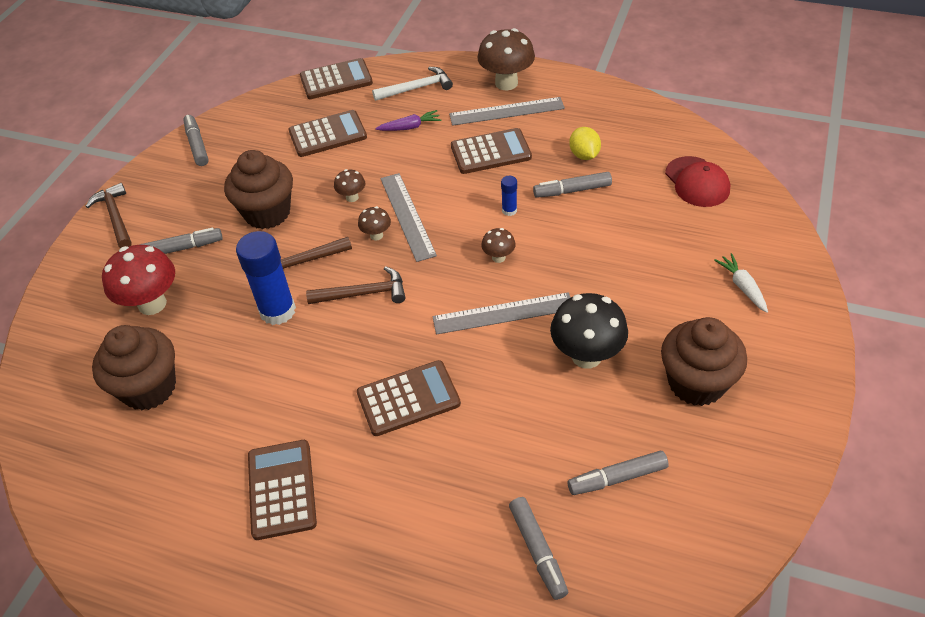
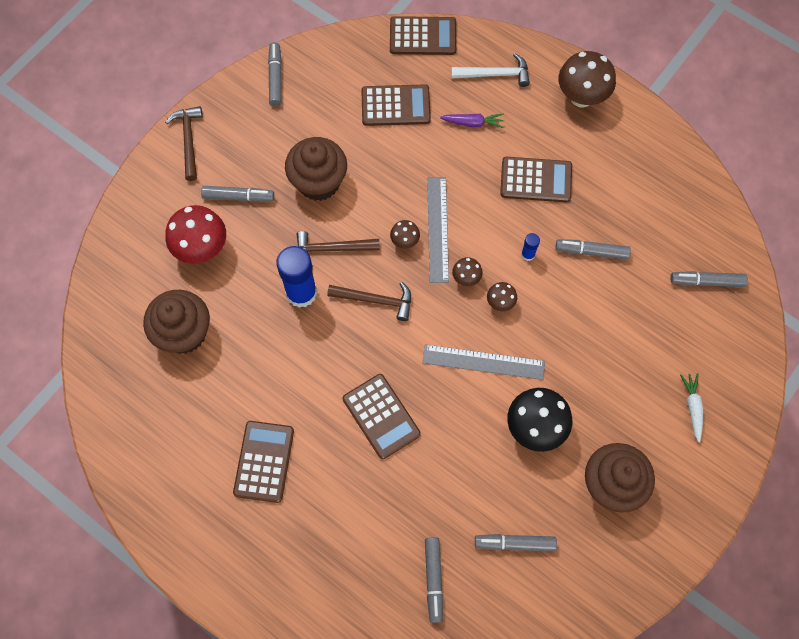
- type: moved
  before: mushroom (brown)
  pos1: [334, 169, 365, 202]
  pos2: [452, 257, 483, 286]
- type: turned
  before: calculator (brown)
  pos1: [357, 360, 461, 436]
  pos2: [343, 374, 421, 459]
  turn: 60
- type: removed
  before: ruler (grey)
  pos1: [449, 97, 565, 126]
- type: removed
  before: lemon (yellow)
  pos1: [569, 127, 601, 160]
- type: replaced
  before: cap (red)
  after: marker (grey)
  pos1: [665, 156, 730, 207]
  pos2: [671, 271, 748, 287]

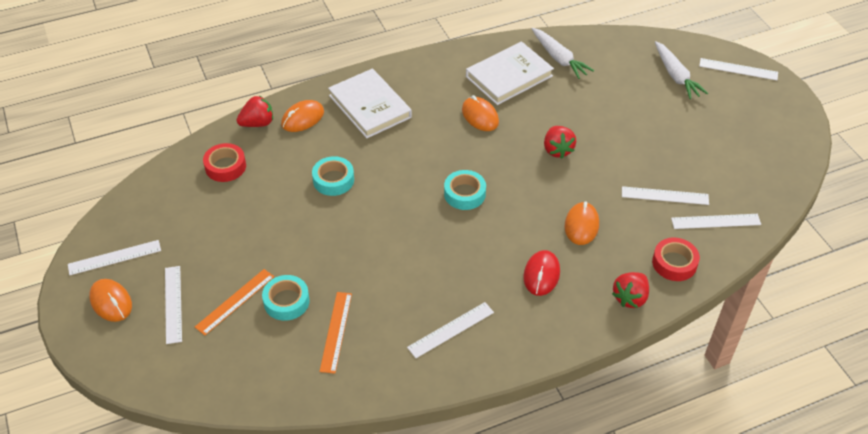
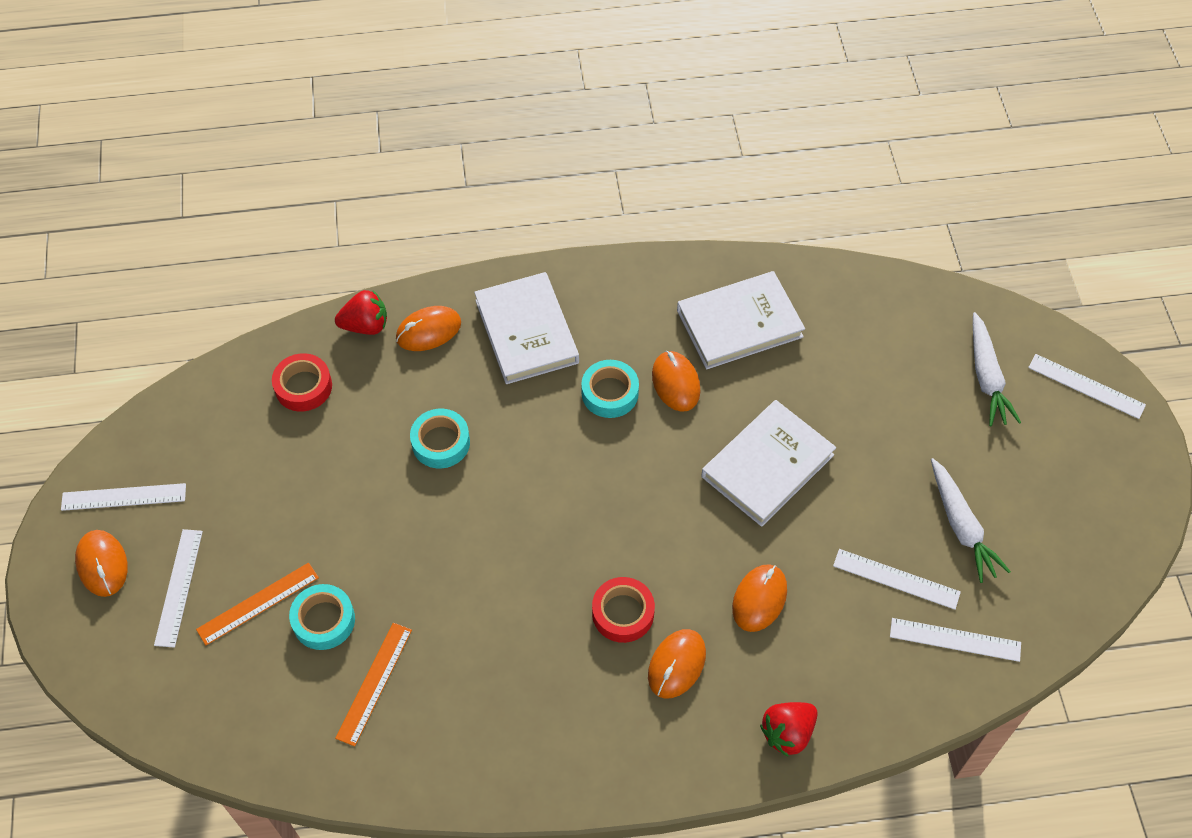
- type: removed
  before: ruler (white)
  pos1: [407, 302, 494, 358]
- type: moved
  before: tape (turquoise)
  pos1: [444, 170, 486, 210]
  pos2: [581, 360, 639, 418]
- type: recoloured
  before: mouse (red)
  after: mouse (orange)
  pos1: [523, 250, 560, 296]
  pos2: [648, 629, 706, 699]
- type: moved
  before: carrot (white)
  pos1: [532, 28, 595, 79]
  pos2: [931, 458, 1011, 583]
- type: replaced
  before: strawberry (red)
  after: book (white)
  pos1: [544, 126, 576, 159]
  pos2: [701, 400, 836, 527]
- type: moved
  before: tape (red)
  pos1: [652, 238, 700, 281]
  pos2: [592, 577, 655, 643]

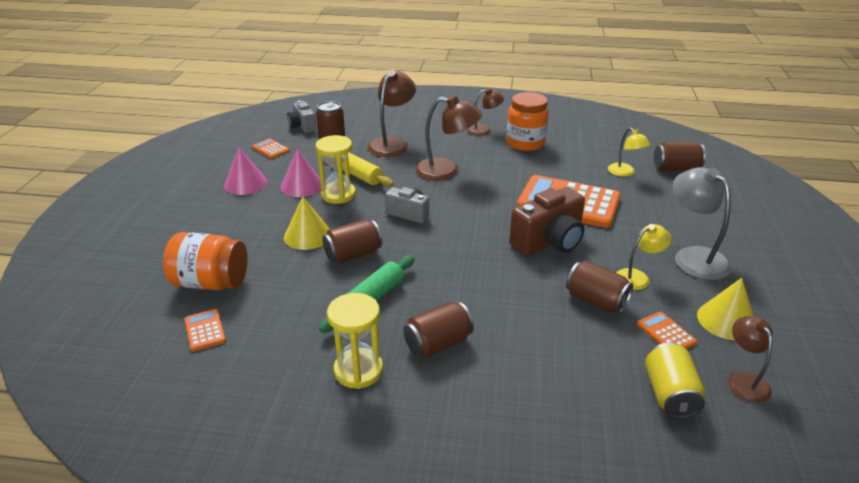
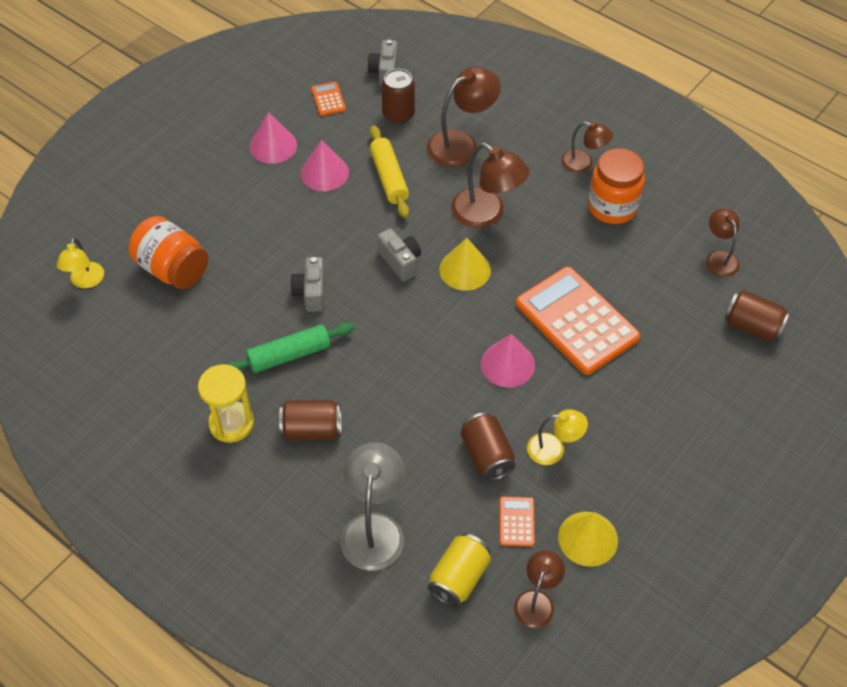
- type: removed
  before: calculator (orange)
  pos1: [184, 309, 226, 351]
- type: moved
  before: cone (yellow)
  pos1: [284, 196, 330, 250]
  pos2: [439, 238, 491, 291]
- type: removed
  before: hourglass (yellow)
  pos1: [315, 135, 356, 204]
- type: replaced
  before: can (brown)
  after: camera (grey)
  pos1: [323, 220, 382, 264]
  pos2: [290, 257, 325, 312]
- type: replaced
  before: camera (brown)
  after: cone (pink)
  pos1: [509, 187, 585, 256]
  pos2: [481, 334, 535, 387]
- type: moved
  before: lamp (yellow)
  pos1: [608, 128, 651, 177]
  pos2: [57, 238, 104, 288]
- type: moved
  before: lamp (grey)
  pos1: [673, 167, 732, 280]
  pos2: [341, 442, 405, 571]
- type: added
  after: lamp (brown)
  pos2: [706, 208, 740, 277]

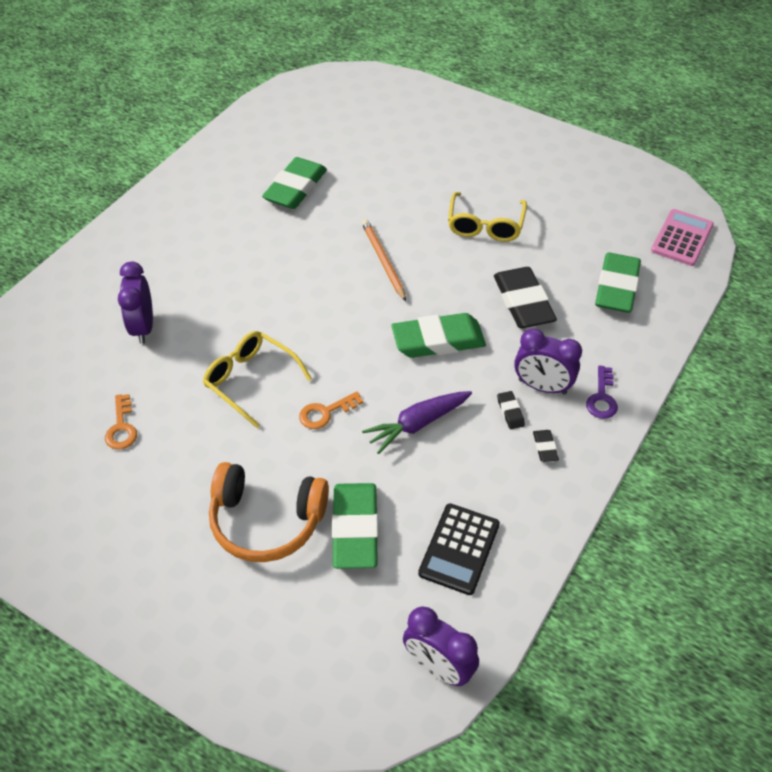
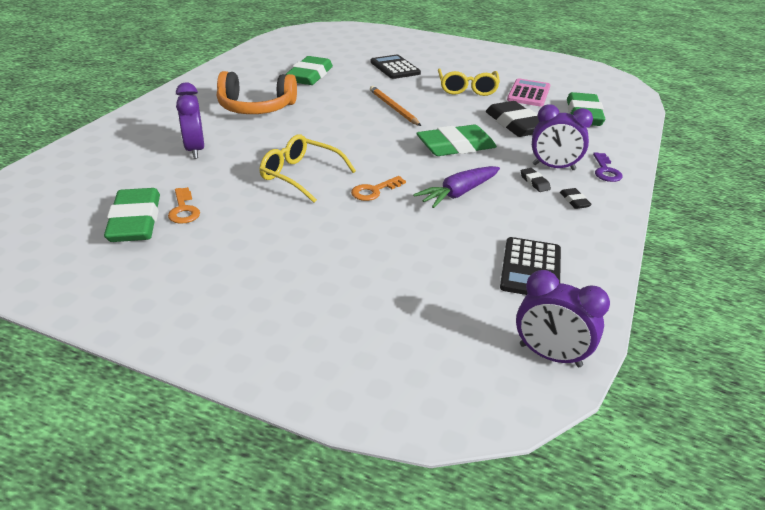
- type: moved
  before: headphones (orange)
  pos1: [209, 462, 329, 562]
  pos2: [217, 71, 297, 114]
- type: moved
  before: eraser (green)
  pos1: [332, 483, 378, 569]
  pos2: [104, 188, 160, 242]
- type: moved
  before: calculator (pink)
  pos1: [651, 209, 714, 266]
  pos2: [507, 78, 550, 107]
- type: added
  after: calculator (black)
  pos2: [370, 55, 421, 79]

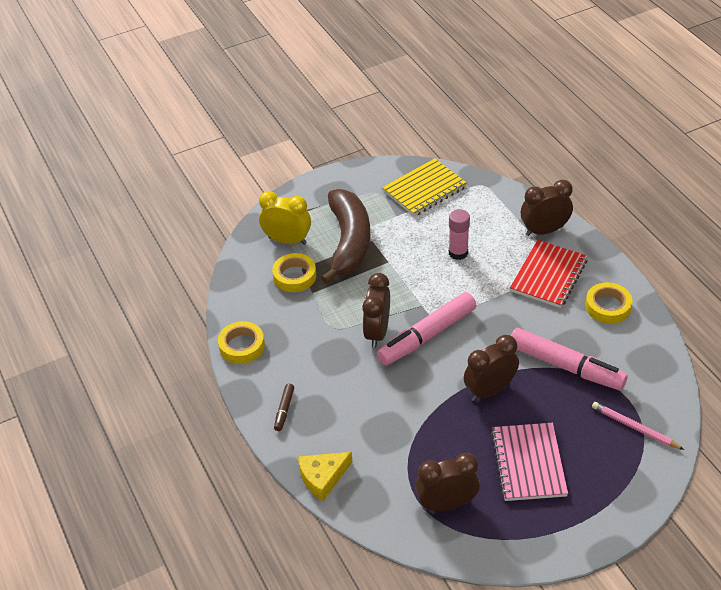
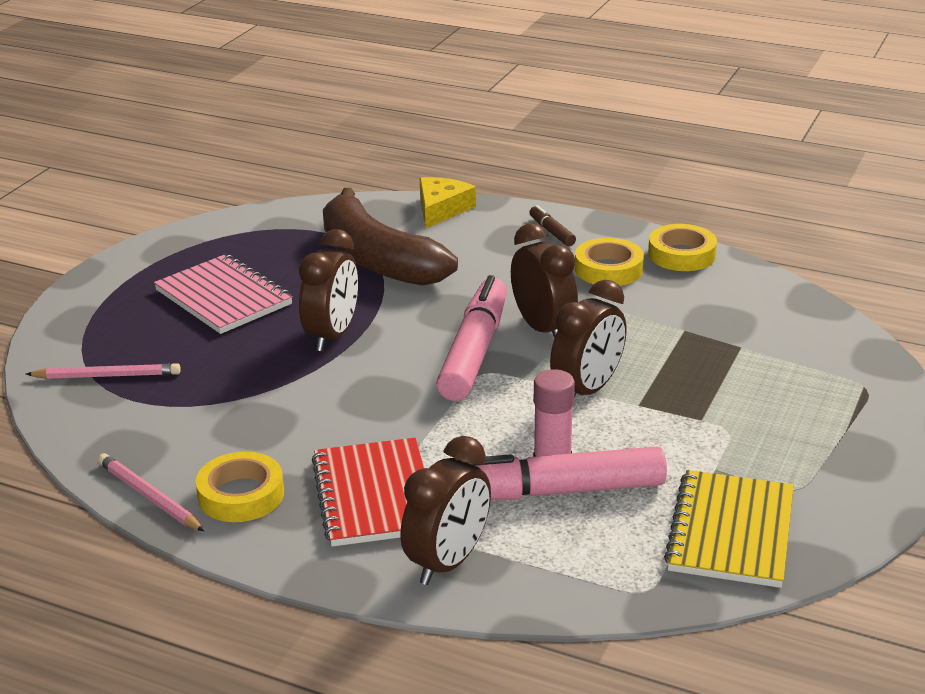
- type: removed
  before: clock (yellow)
  pos1: [259, 191, 311, 245]
- type: moved
  before: tape (yellow)
  pos1: [272, 253, 316, 292]
  pos2: [575, 238, 644, 286]
- type: moved
  before: banana (brown)
  pos1: [321, 189, 370, 284]
  pos2: [323, 188, 458, 286]
- type: moved
  before: clock (brown)
  pos1: [415, 453, 480, 511]
  pos2: [550, 280, 627, 398]
- type: moved
  before: marker (pink)
  pos1: [511, 328, 628, 390]
  pos2: [464, 447, 667, 500]
- type: added
  after: pencil (pink)
  pos2: [98, 453, 204, 531]

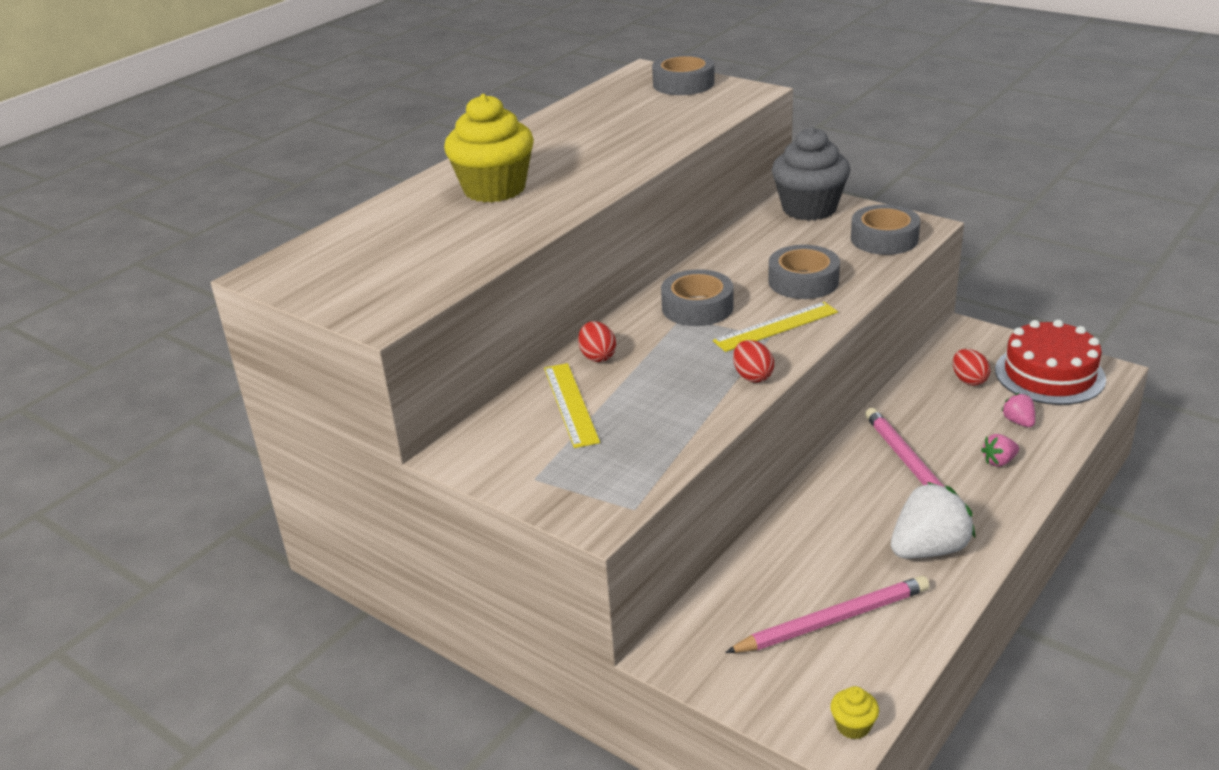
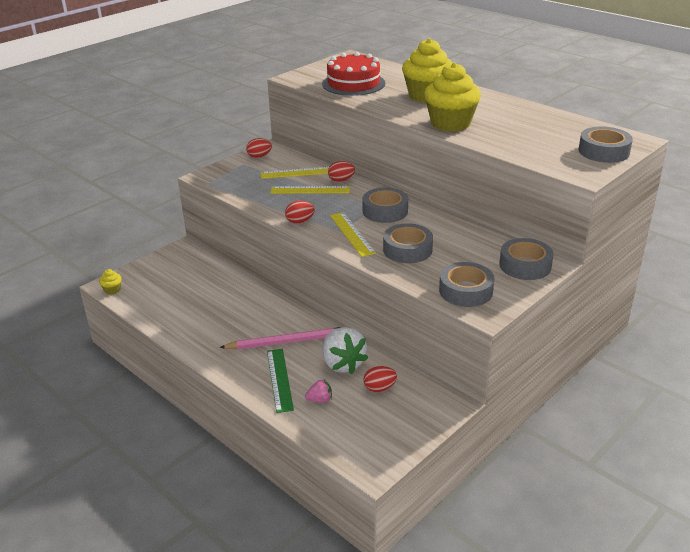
- type: removed
  before: pencil (pink)
  pos1: [725, 576, 930, 653]
- type: replaced
  before: cupcake (grey)
  after: tape (grey)
  pos1: [772, 127, 850, 221]
  pos2: [499, 238, 553, 280]
- type: moved
  before: strawberry (white)
  pos1: [891, 482, 975, 558]
  pos2: [323, 327, 368, 374]
- type: replaced
  before: strawberry (pink)
  after: ruler (green)
  pos1: [981, 434, 1019, 466]
  pos2: [267, 349, 294, 413]
- type: moved
  before: cake (red)
  pos1: [995, 319, 1106, 405]
  pos2: [322, 52, 385, 96]
- type: added
  after: egg (red)
  pos2: [246, 138, 272, 158]
- type: added
  after: ruler (yellow)
  pos2: [270, 186, 350, 194]
- type: added
  after: cupcake (yellow)
  pos2: [424, 62, 481, 132]

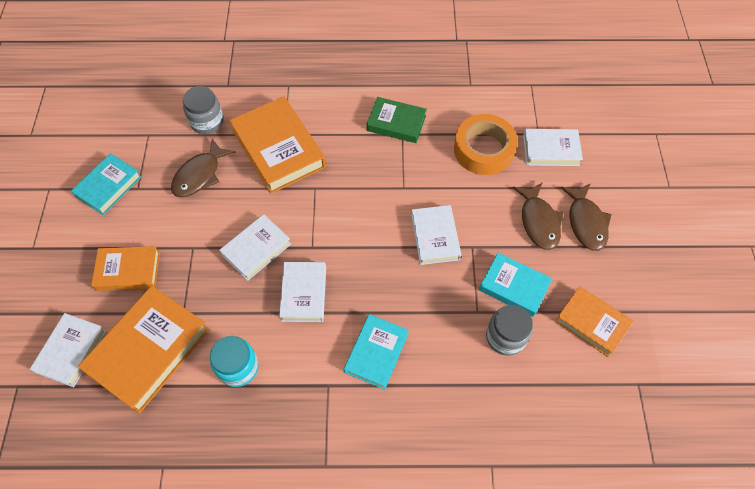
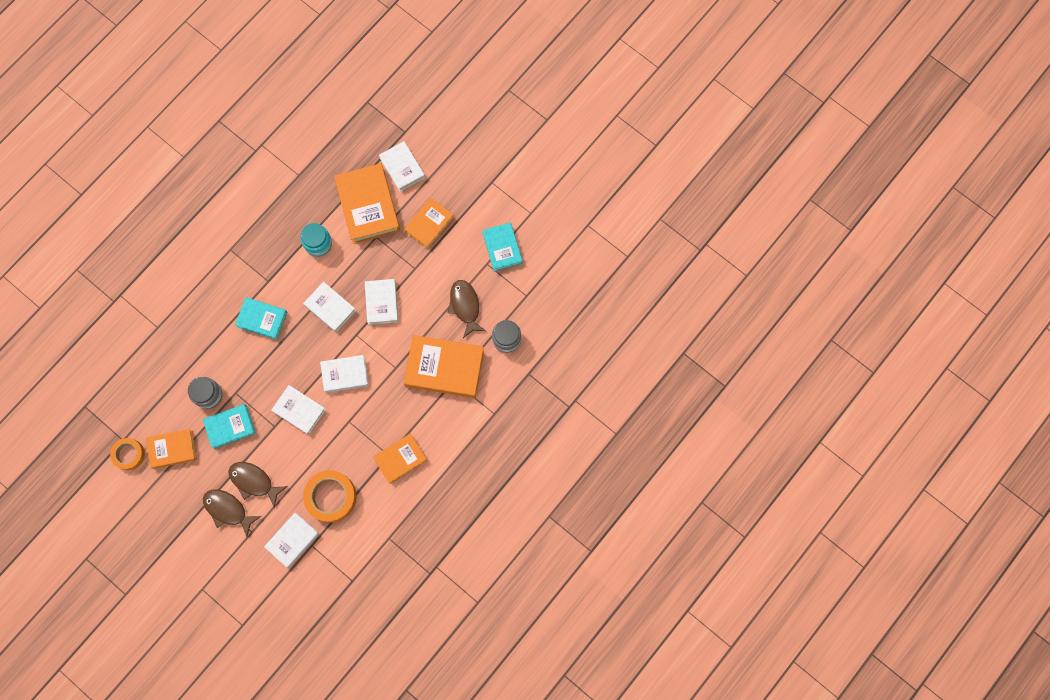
- type: turned
  before: book (turquoise)
  pos1: [344, 314, 409, 390]
  pos2: [235, 297, 288, 340]
  turn: -45
- type: recoloured
  before: book (green)
  after: book (orange)
  pos1: [367, 97, 427, 143]
  pos2: [373, 434, 427, 484]
- type: added
  after: tape (orange)
  pos2: [110, 438, 145, 470]
- type: added
  after: book (white)
  pos2: [320, 355, 368, 393]

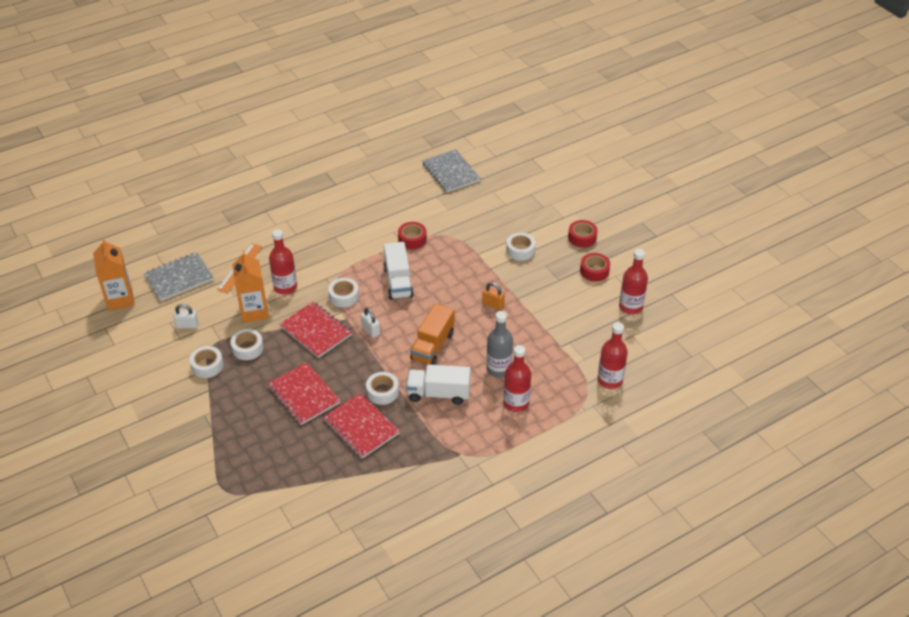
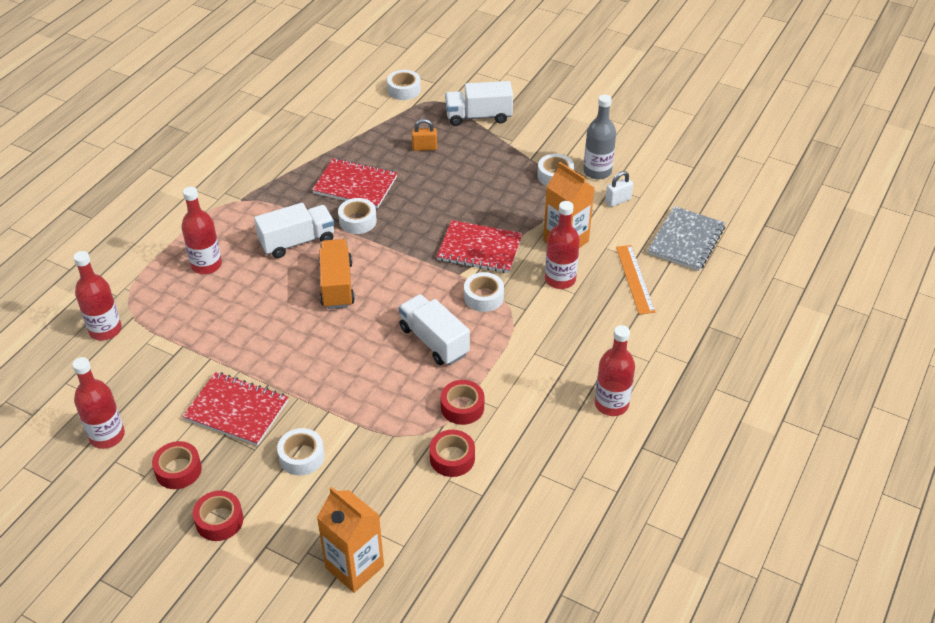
- type: moved
  before: carton (orange)
  pos1: [93, 238, 135, 311]
  pos2: [317, 487, 384, 593]
- type: moved
  before: tape (white)
  pos1: [230, 329, 264, 360]
  pos2: [387, 70, 421, 100]
- type: moved
  before: notebook (red)
  pos1: [267, 362, 340, 425]
  pos2: [182, 372, 289, 446]
- type: removed
  before: padlock (white)
  pos1: [361, 307, 380, 338]
- type: removed
  before: notebook (grey)
  pos1: [422, 149, 481, 192]
- type: moved
  before: padlock (orange)
  pos1: [482, 282, 505, 310]
  pos2: [412, 119, 437, 151]
- type: moved
  before: bottle (grey)
  pos1: [486, 311, 513, 378]
  pos2: [583, 95, 616, 180]
- type: added
  after: tape (red)
  pos2: [429, 430, 475, 477]
- type: added
  after: truck (white)
  pos2: [445, 81, 513, 126]
- type: added
  after: bottle (red)
  pos2: [595, 325, 635, 416]

